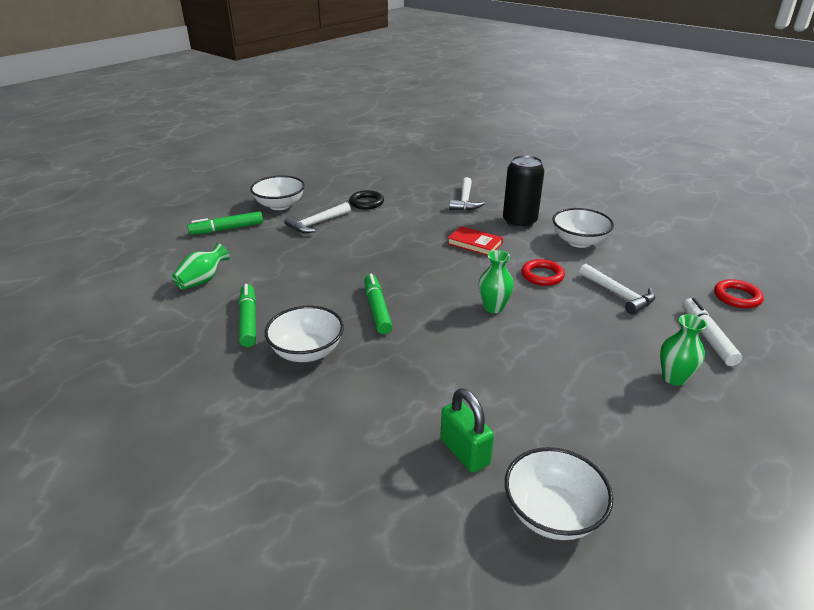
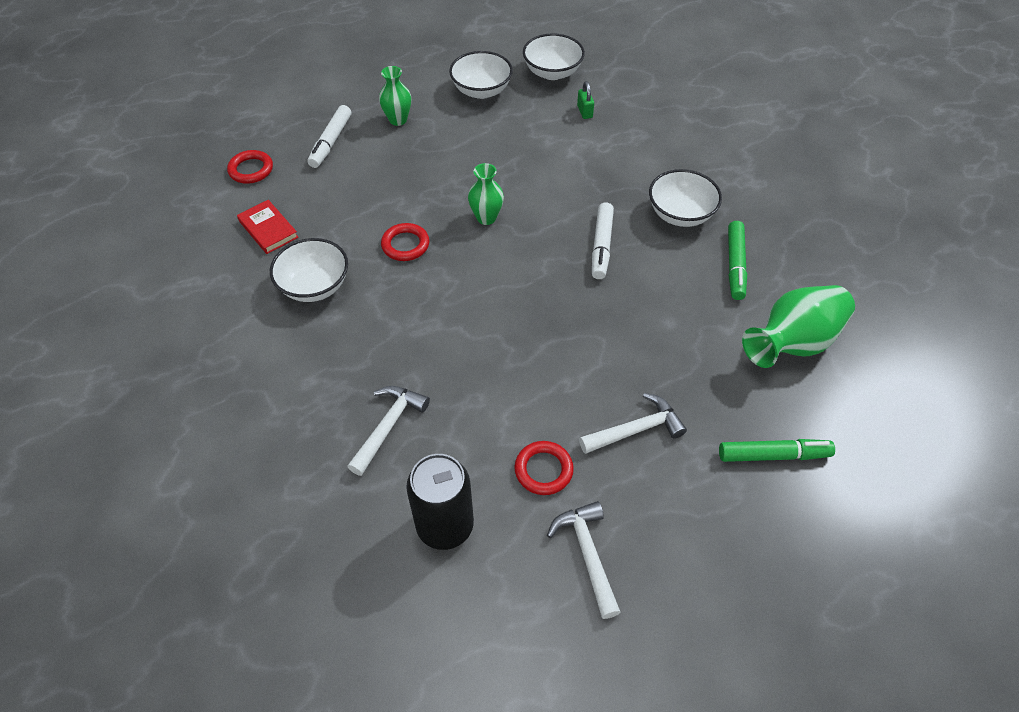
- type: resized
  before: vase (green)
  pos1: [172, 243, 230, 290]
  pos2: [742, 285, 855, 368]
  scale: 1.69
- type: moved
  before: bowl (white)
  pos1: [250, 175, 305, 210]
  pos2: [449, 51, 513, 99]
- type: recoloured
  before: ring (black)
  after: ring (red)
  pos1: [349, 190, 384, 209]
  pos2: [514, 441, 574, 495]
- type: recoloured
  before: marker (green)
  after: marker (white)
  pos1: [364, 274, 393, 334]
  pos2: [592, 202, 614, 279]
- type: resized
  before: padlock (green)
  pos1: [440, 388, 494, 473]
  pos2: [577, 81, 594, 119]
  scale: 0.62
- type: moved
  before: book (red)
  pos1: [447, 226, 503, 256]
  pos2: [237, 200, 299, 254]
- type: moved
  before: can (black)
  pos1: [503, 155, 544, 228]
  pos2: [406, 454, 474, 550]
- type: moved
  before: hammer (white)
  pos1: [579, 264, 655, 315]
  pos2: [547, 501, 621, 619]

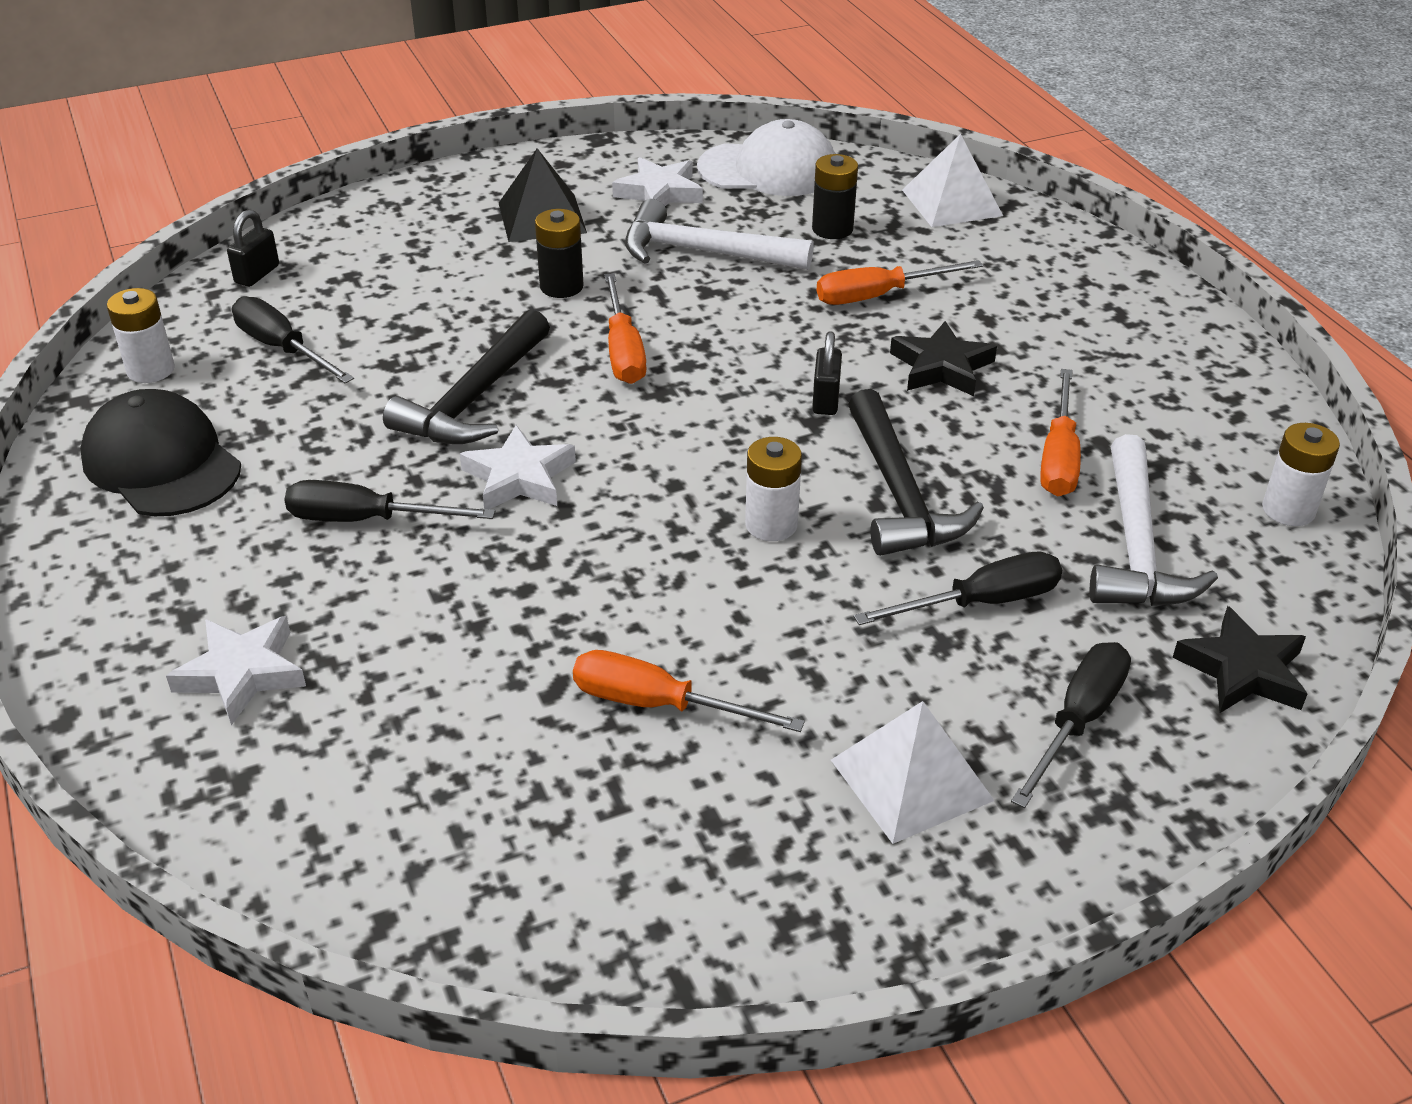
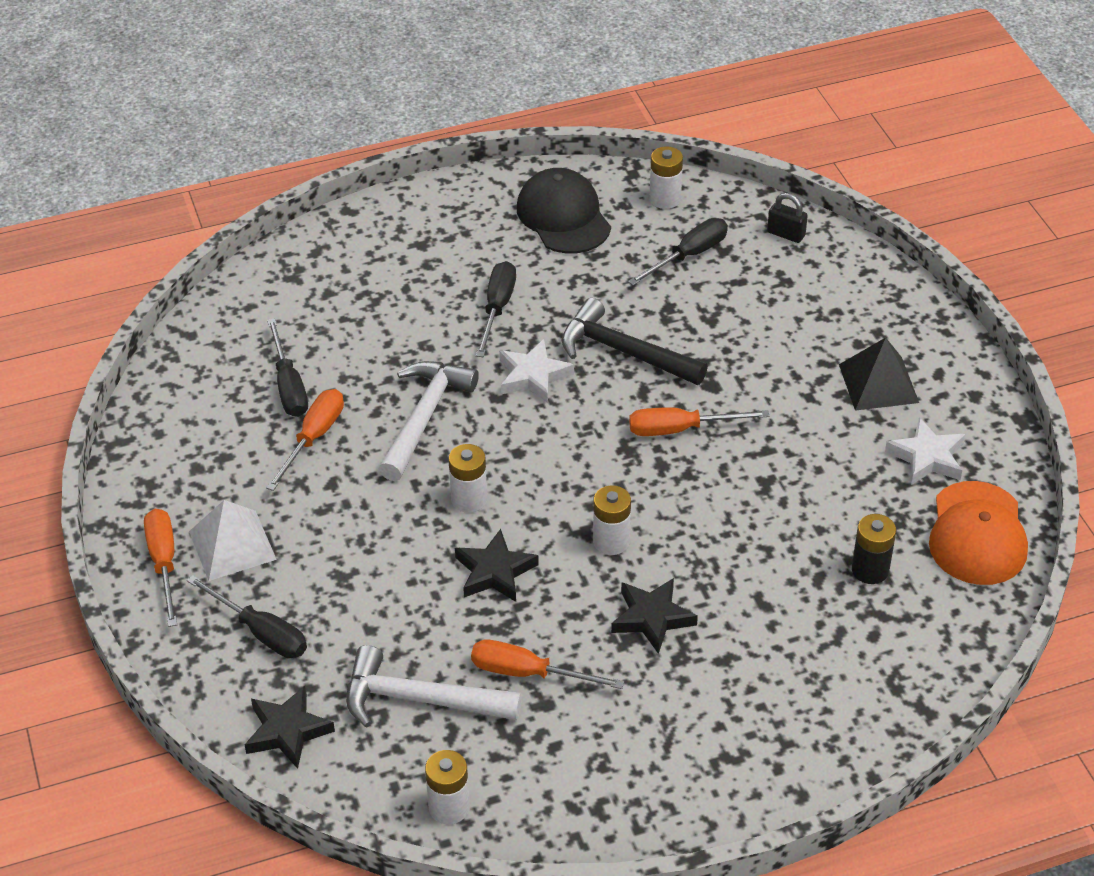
- type: turned
  before: cap (black)
  pos1: [80, 389, 241, 516]
  pos2: [517, 168, 611, 253]
  turn: -75
- type: removed
  before: star (white)
  pos1: [166, 616, 306, 725]
- type: removed
  before: battery (black)
  pos1: [535, 209, 584, 298]
- type: moved
  before: hammer (white)
  pos1: [625, 199, 814, 270]
  pos2: [379, 361, 479, 481]
- type: recoloured
  before: cap (white)
  after: cap (orange)
  pos1: [697, 119, 835, 196]
  pos2: [929, 481, 1028, 585]
- type: replaced
  before: padlock (black)
  after: battery (white)
  pos1: [812, 331, 842, 415]
  pos2: [593, 485, 631, 555]
- type: moved
  before: screwdriver (orange)
  pos1: [817, 260, 983, 305]
  pos2: [144, 509, 177, 627]
- type: replaced
  before: hammer (black)
  after: star (black)
  pos1: [848, 389, 984, 556]
  pos2: [455, 529, 539, 602]
- type: moved
  before: screwdriver (black)
  pos1: [854, 552, 1062, 625]
  pos2: [267, 318, 308, 417]
- type: removed
  before: pyramid (white)
  pos1: [902, 134, 1003, 227]

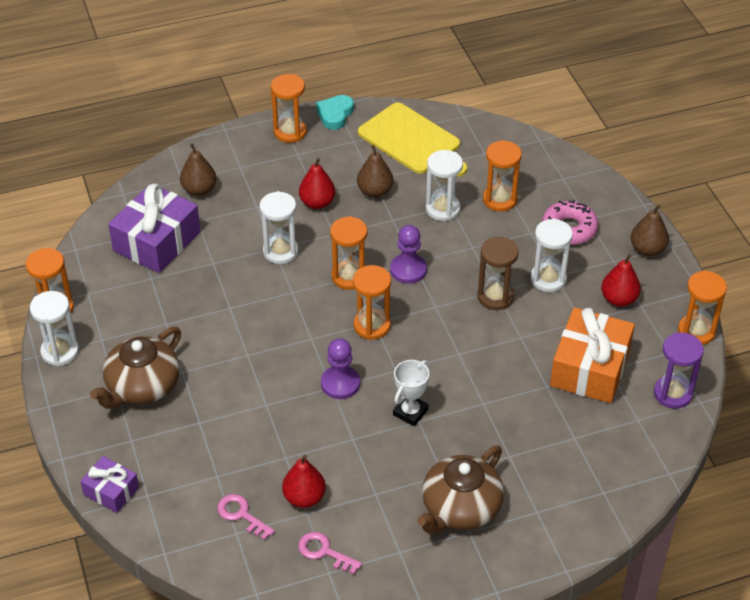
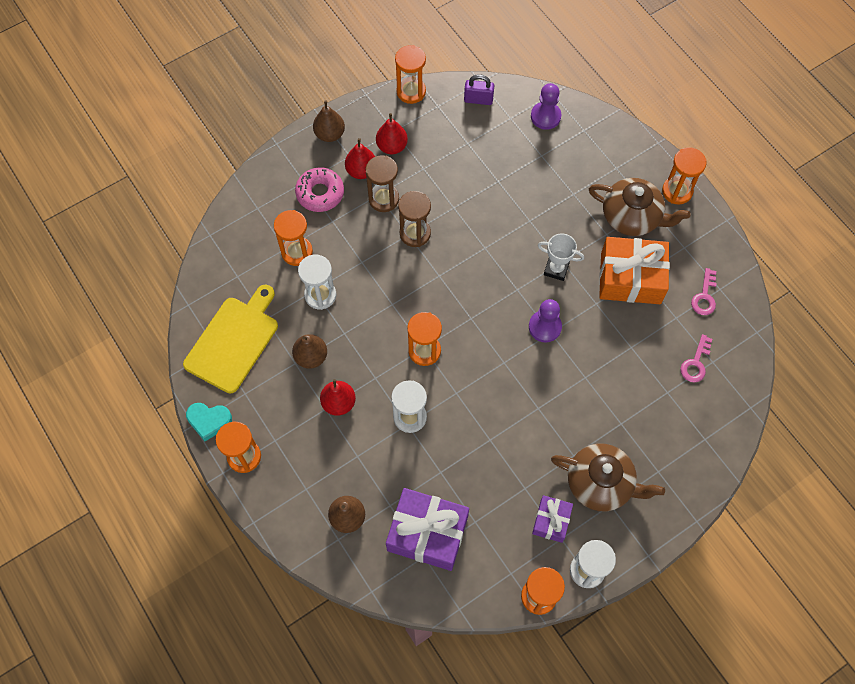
- type: moved
  before: gift (purple)
  pos1: [80, 456, 139, 513]
  pos2: [532, 495, 573, 543]
- type: moved
  before: pear (red)
  pos1: [282, 455, 326, 508]
  pos2: [345, 138, 375, 179]
- type: moved
  before: hourglass (orange)
  pos1: [353, 265, 391, 340]
  pos2: [662, 147, 707, 204]
- type: moved
  before: pawn (purple)
  pos1: [390, 225, 427, 284]
  pos2: [531, 83, 561, 130]
- type: recoloured
  before: hourglass (white)
  after: hourglass (brown)
  pos1: [530, 219, 573, 292]
  pos2: [366, 155, 399, 212]
- type: moved
  before: gift (orange)
  pos1: [550, 307, 635, 403]
  pos2: [599, 237, 670, 304]
- type: replaced
  before: hourglass (purple)
  after: padlock (purple)
  pos1: [654, 332, 704, 409]
  pos2: [464, 74, 494, 105]

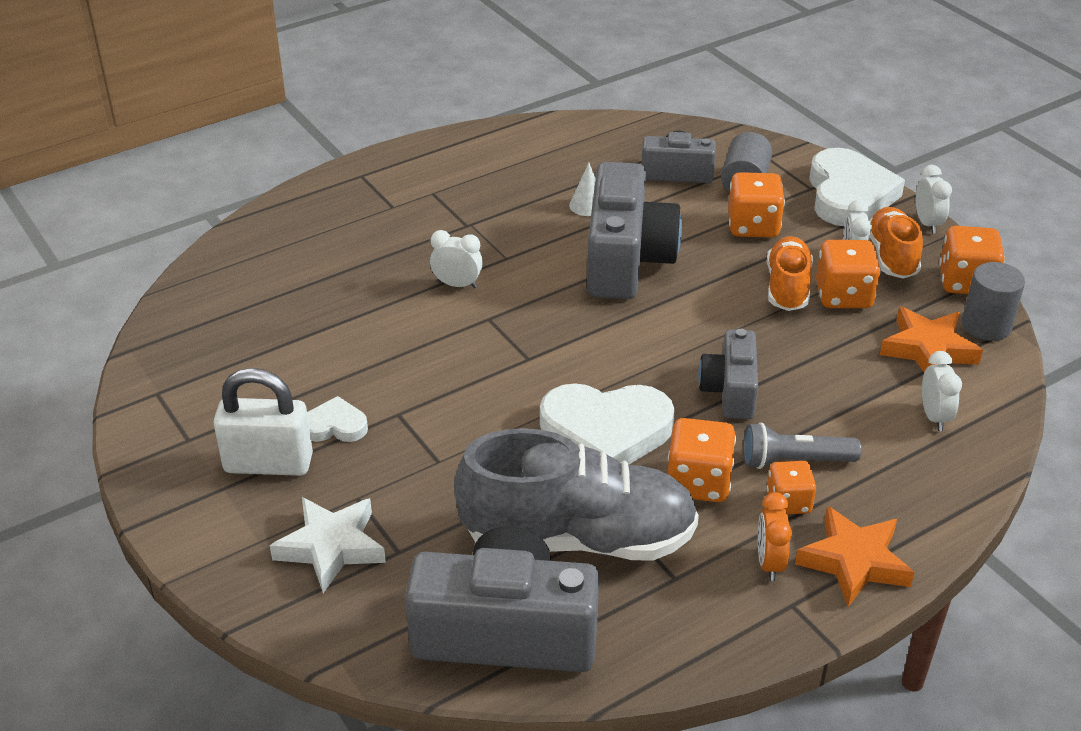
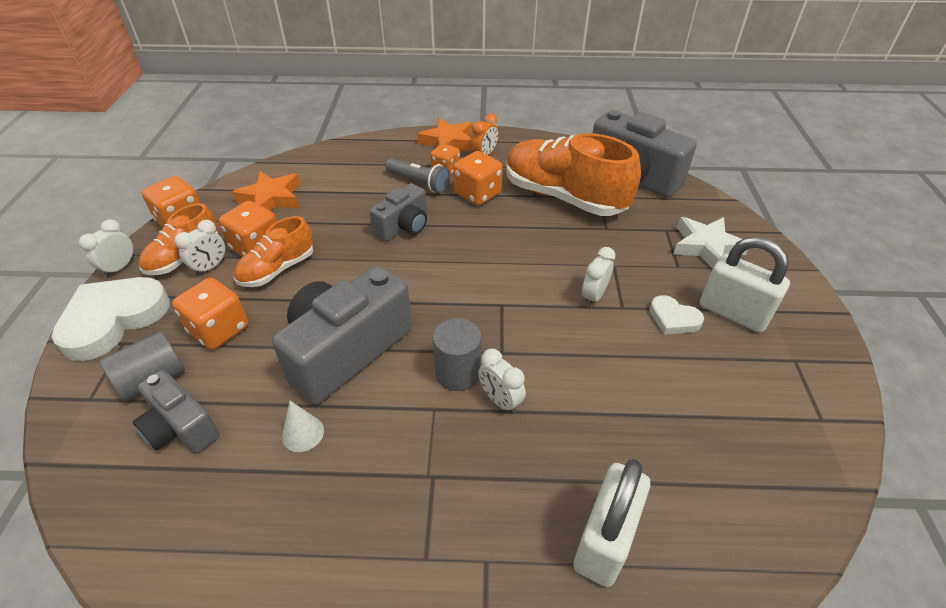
- type: recoloured
  before: shoe (grey)
  after: shoe (orange)
  pos1: [454, 428, 699, 561]
  pos2: [506, 133, 641, 216]
- type: removed
  before: heart (white)
  pos1: [540, 383, 675, 465]
- type: moved
  before: clock (white)
  pos1: [922, 351, 962, 431]
  pos2: [582, 247, 616, 307]
- type: moved
  before: cylinder (grey)
  pos1: [962, 262, 1025, 341]
  pos2: [432, 318, 482, 391]
- type: added
  after: padlock (white)
  pos2: [573, 459, 650, 587]

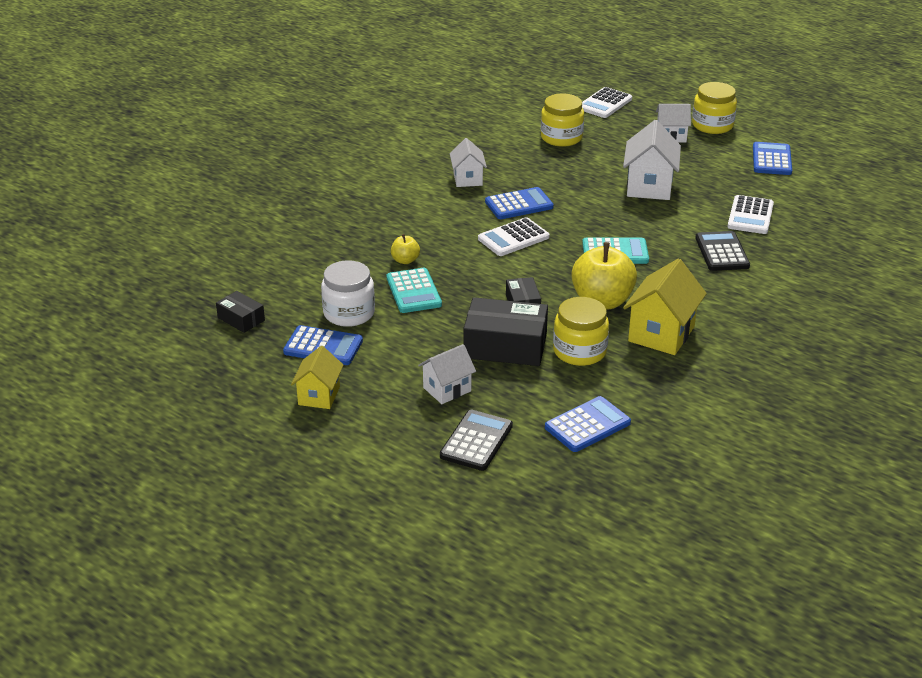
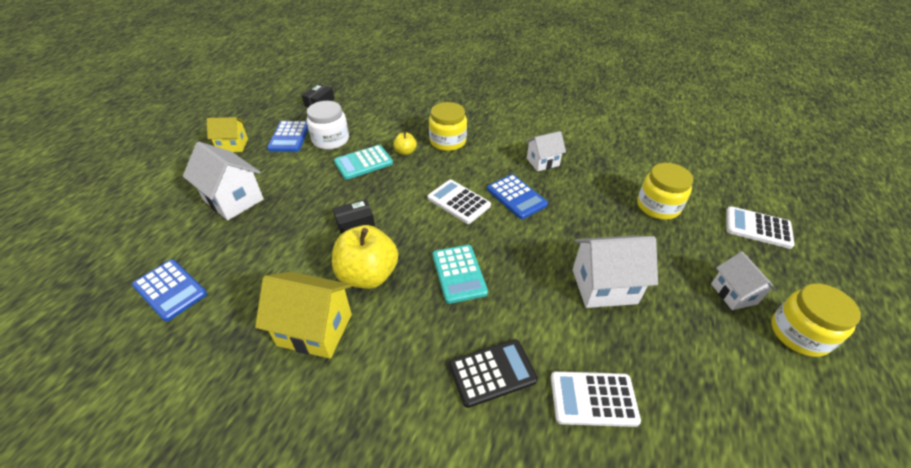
- type: resized
  before: house (white)
  pos1: [418, 344, 476, 404]
  pos2: [183, 142, 264, 220]
  scale: 1.6
- type: removed
  before: calculator (black)
  pos1: [440, 410, 513, 471]
- type: removed
  before: box (black)
  pos1: [463, 297, 548, 366]
- type: moved
  before: jar (yellow)
  pos1: [553, 297, 609, 366]
  pos2: [429, 102, 467, 151]
- type: removed
  before: calculator (blue)
  pos1: [753, 142, 792, 175]

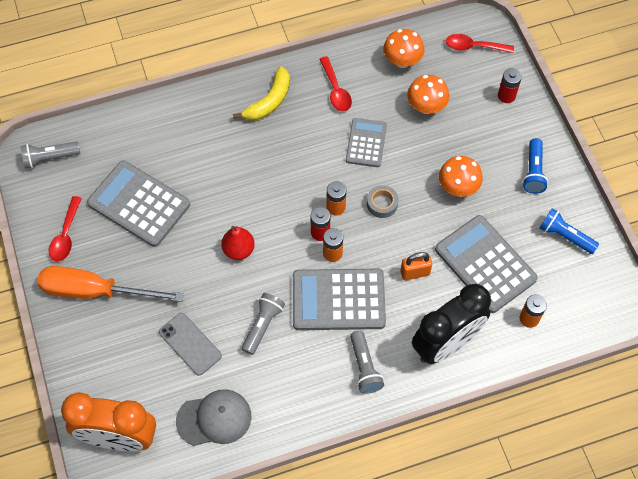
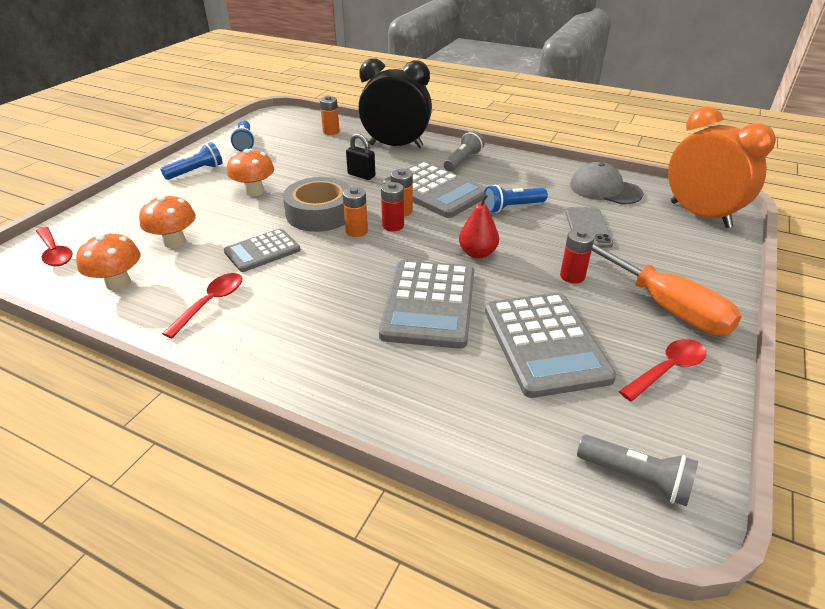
- type: removed
  before: banana (yellow)
  pos1: [233, 66, 290, 121]
- type: recoloured
  before: flashlight (grey)
  after: flashlight (blue)
  pos1: [242, 293, 285, 355]
  pos2: [483, 185, 548, 213]
- type: resized
  before: tape (grey)
  pos1: [367, 185, 398, 218]
  pos2: [283, 177, 351, 232]
  scale: 1.95
- type: recoloured
  before: padlock (orange)
  after: padlock (black)
  pos1: [400, 252, 432, 280]
  pos2: [346, 133, 375, 180]
- type: moved
  before: calculator (grey)
  pos1: [435, 215, 538, 313]
  pos2: [379, 260, 474, 349]
- type: moved
  before: battery (red)
  pos1: [498, 68, 522, 103]
  pos2: [560, 229, 594, 283]

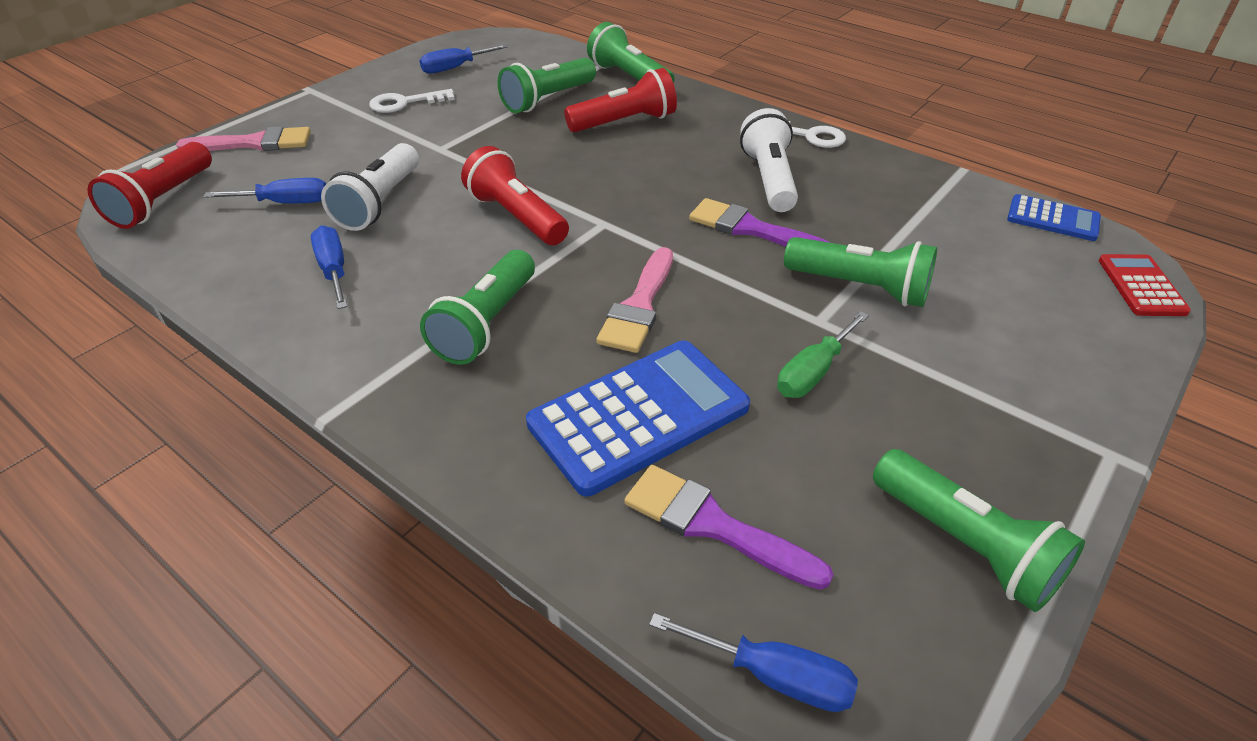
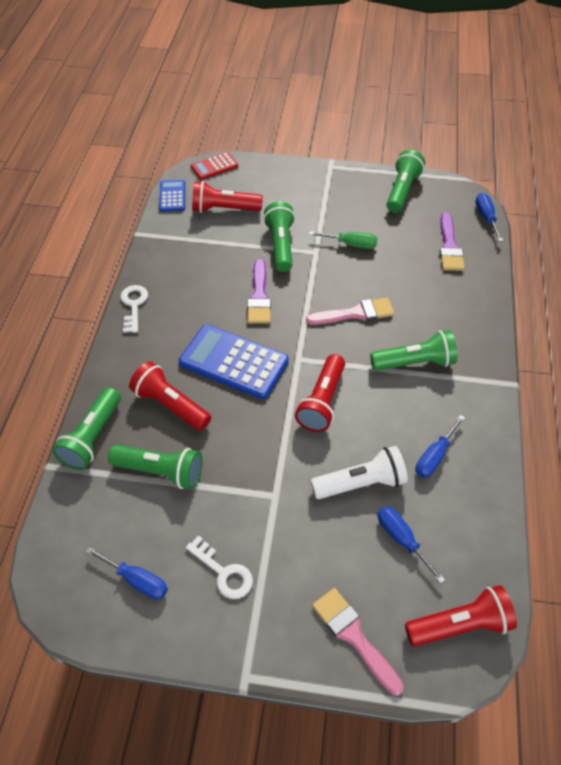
- type: moved
  before: calculator (blue)
  pos1: [526, 340, 750, 496]
  pos2: [179, 324, 289, 399]
- type: removed
  before: flashlight (white)
  pos1: [740, 108, 798, 212]
- type: added
  after: flashlight (red)
  pos2: [192, 181, 263, 213]

